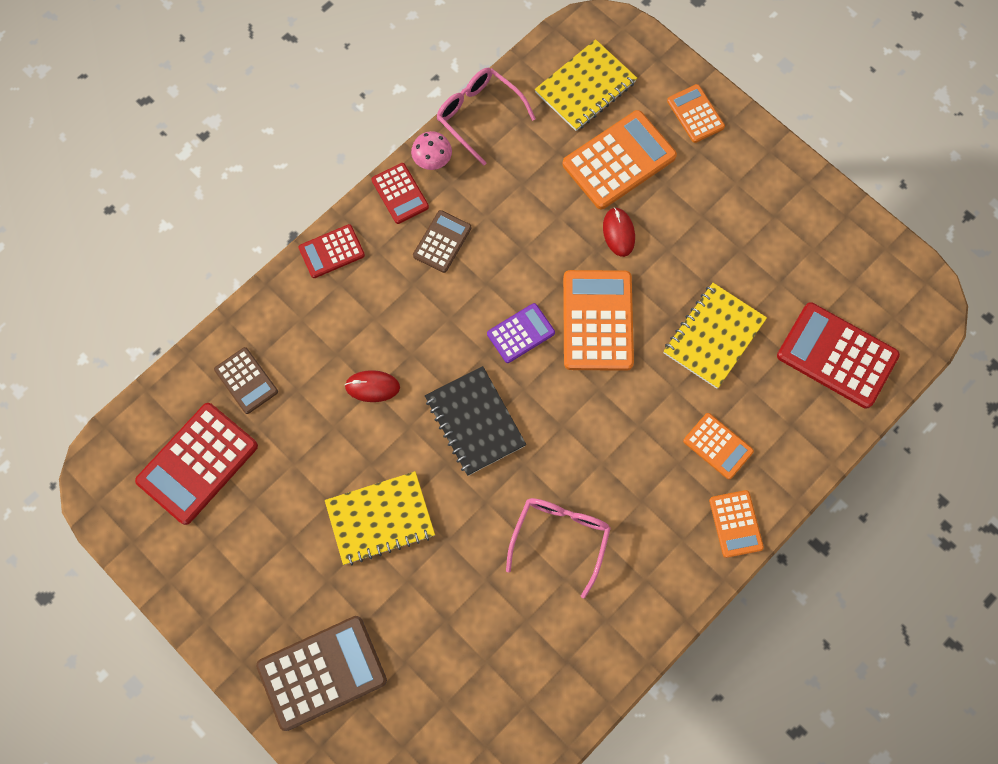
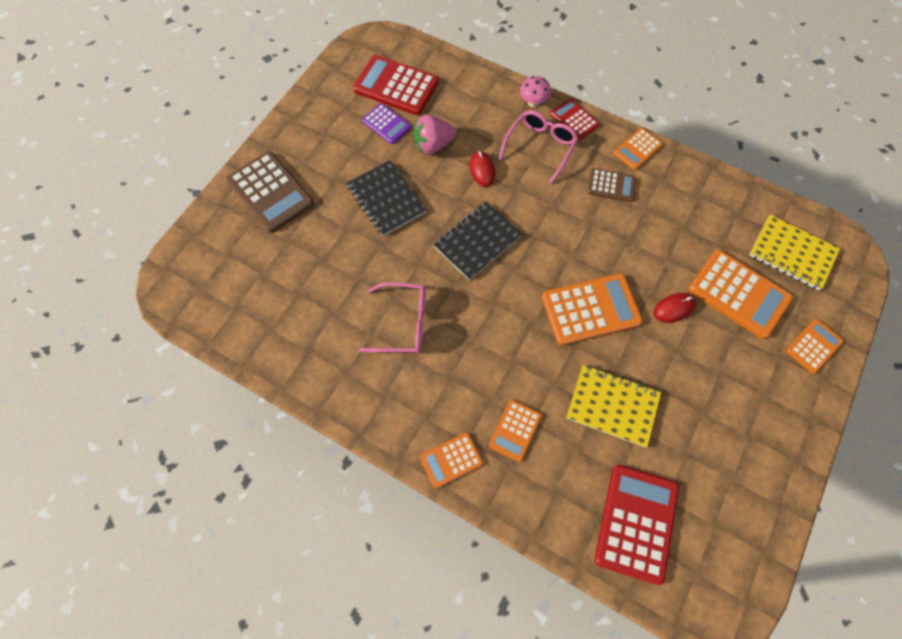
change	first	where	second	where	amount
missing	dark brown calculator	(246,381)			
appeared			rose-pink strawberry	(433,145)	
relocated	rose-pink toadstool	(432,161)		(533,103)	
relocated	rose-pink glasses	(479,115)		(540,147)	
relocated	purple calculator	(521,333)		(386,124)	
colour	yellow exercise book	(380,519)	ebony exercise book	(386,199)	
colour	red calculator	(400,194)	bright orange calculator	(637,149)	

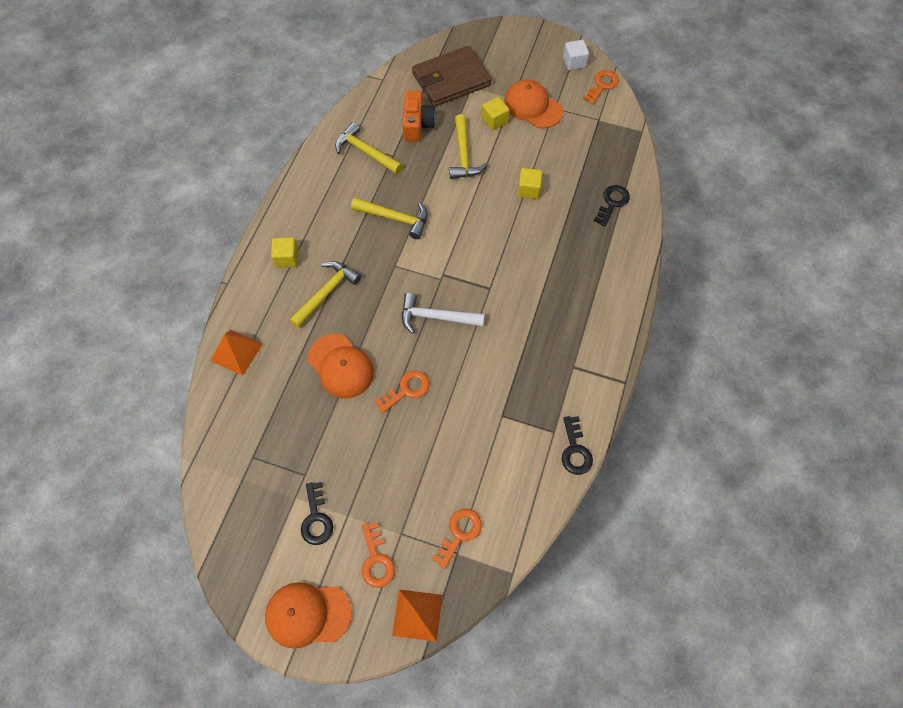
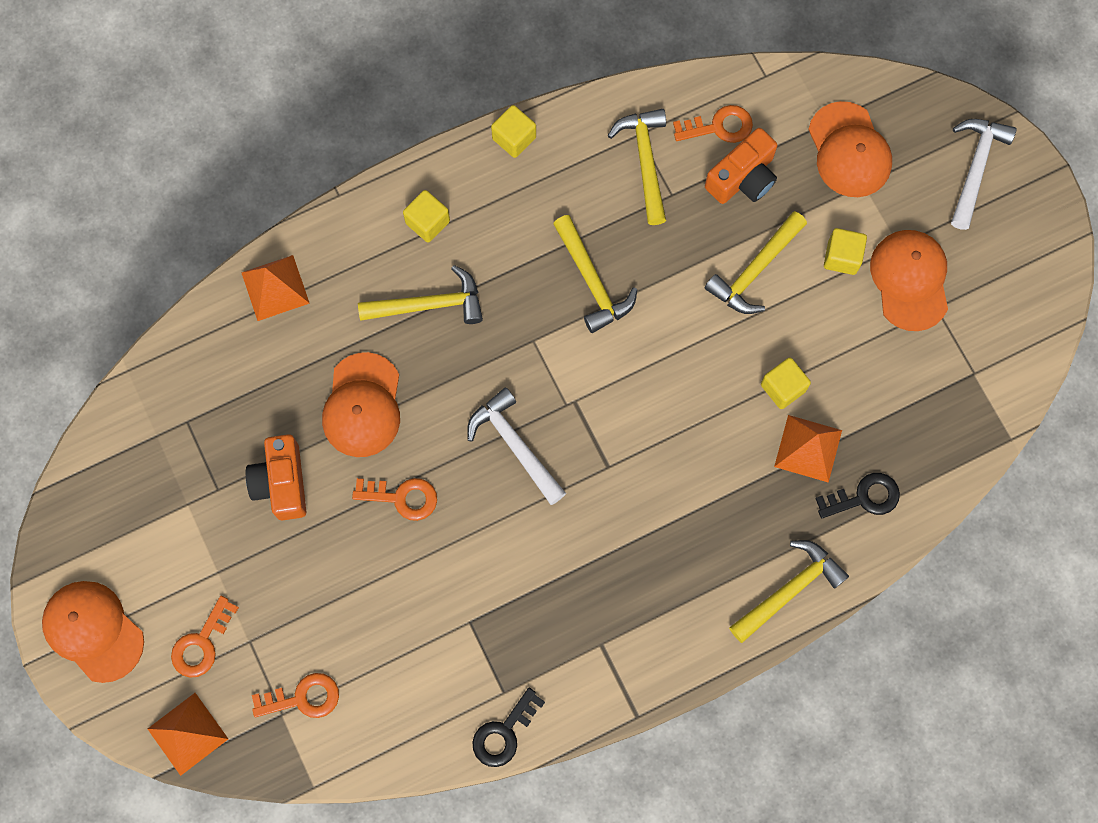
change	first	where	second	where	amount
missing	ebony key	(316,519)			
missing	pure white solid cube	(574,62)			
appeared			bright orange photo camera	(282,482)	
appeared			yellow solid cube	(514,138)	
appeared			yellow hammer	(789,590)	
appeared			bright orange pyramid	(808,448)	
appeared			pure white hammer	(975,168)	
relocated	bright orange key	(602,85)		(719,127)	
exchanged	dark brown billfold	(451,79)	bright orange peaked cap	(849,150)	

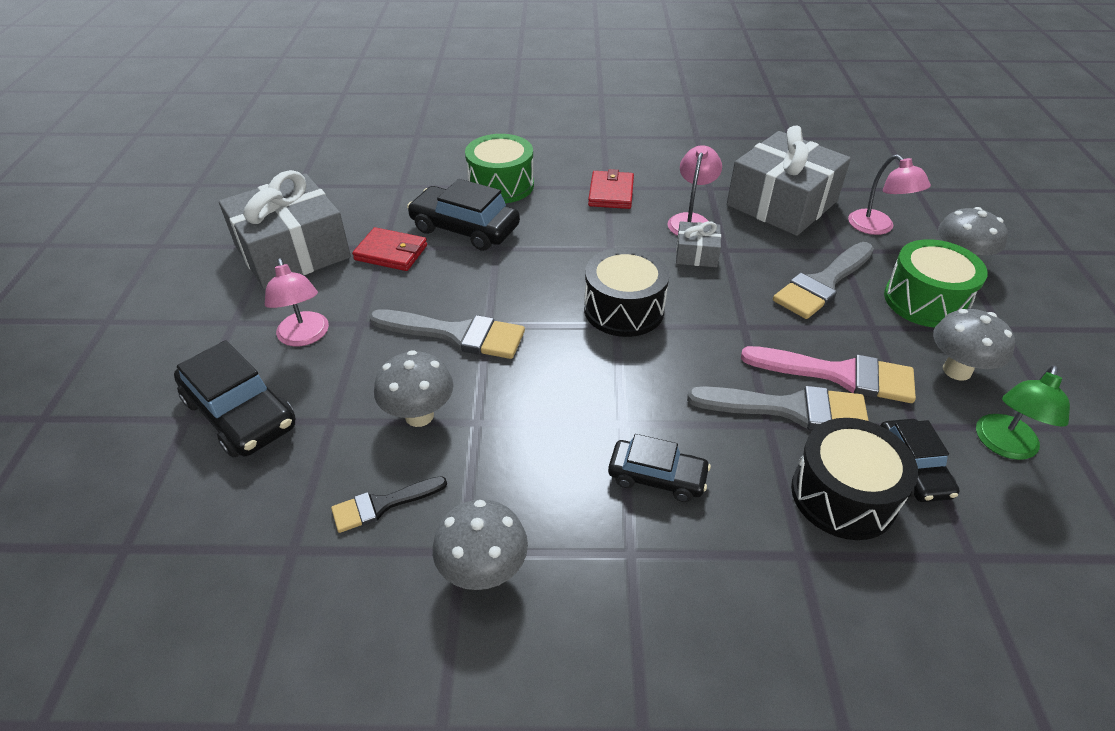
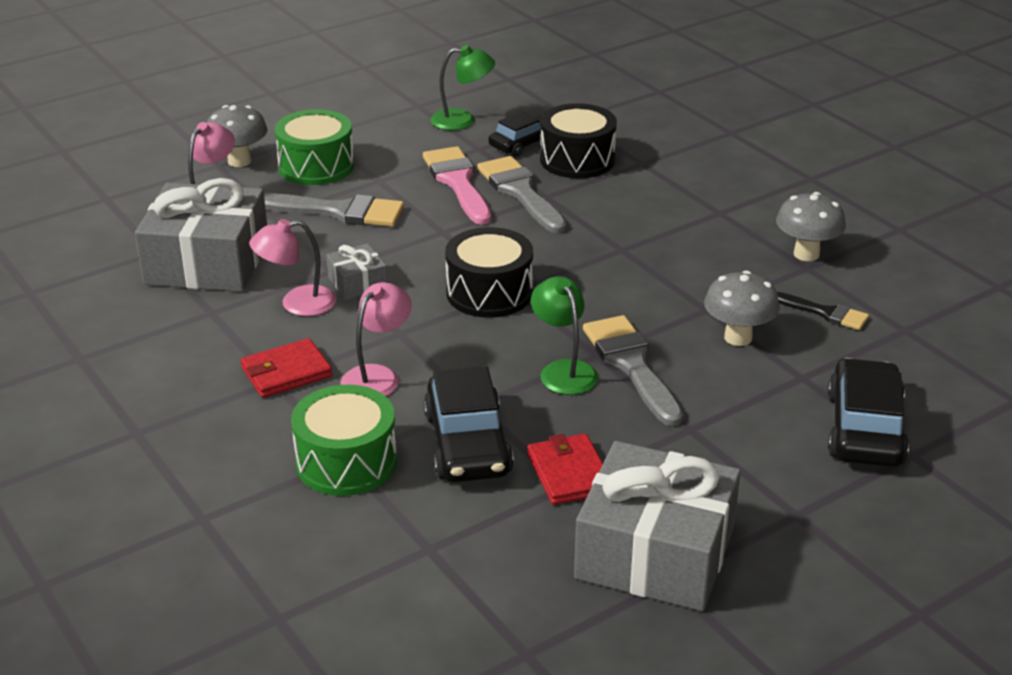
change	first	where	second	where	amount
missing	ebony car	(657,477)			
missing	gray toadstool	(957,370)			
appeared			leaf-green lamp	(563,370)	
relocated	rose-pink lamp	(304,337)		(377,376)	

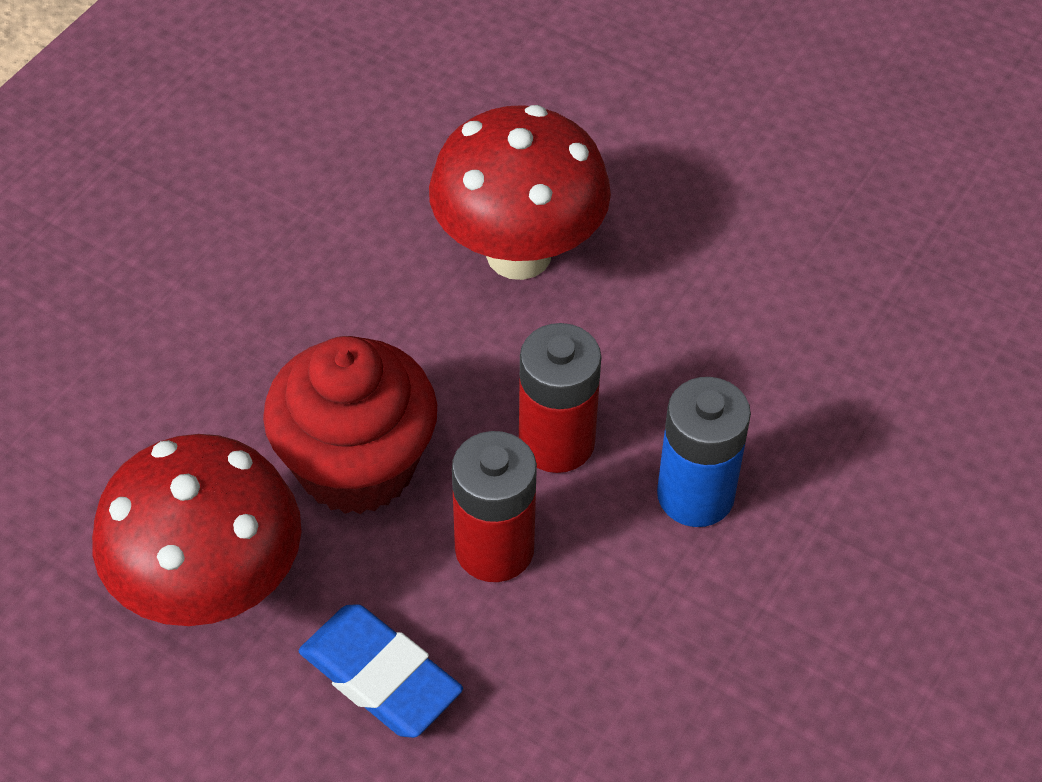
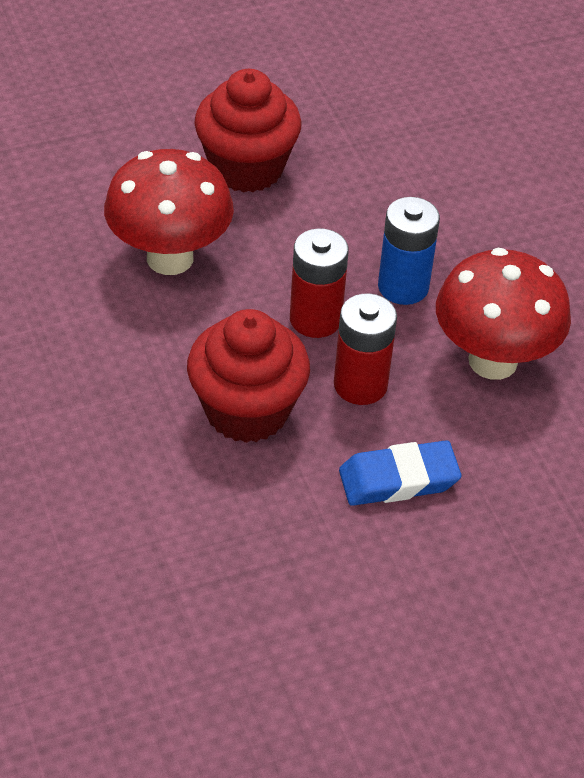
change	first	where	second	where	amount
appeared			red cupcake	(246,168)	
relocated	red toadstool	(211,589)		(492,361)	

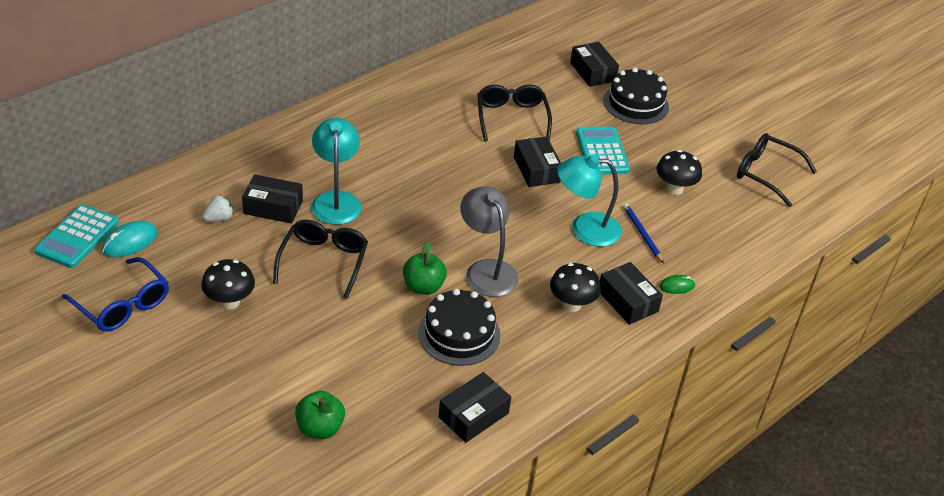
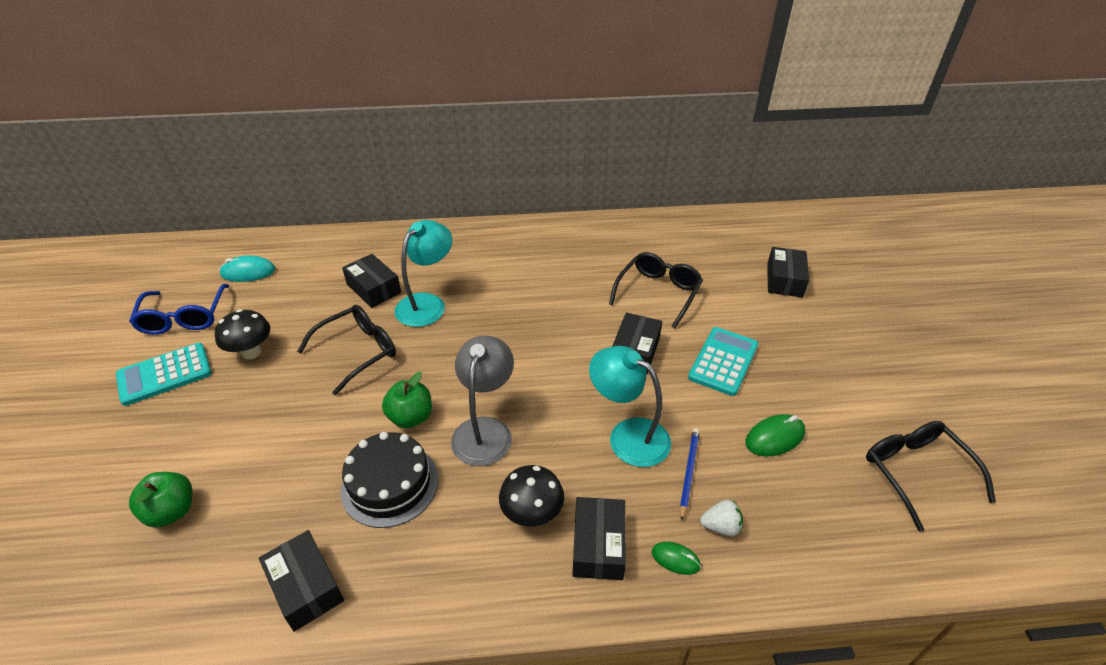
change	first	where	second	where	amount
missing	ebony layer cake	(636,103)			
relocated	turquoise calculator	(77,237)		(164,374)	
relocated	pure white strawberry	(219,218)		(721,526)	
exchanged	ebony toadstool	(674,189)	leaf-green mouse	(774,437)	
spun	ebony box	(473,415)		(305,587)	60 degrees clockwise

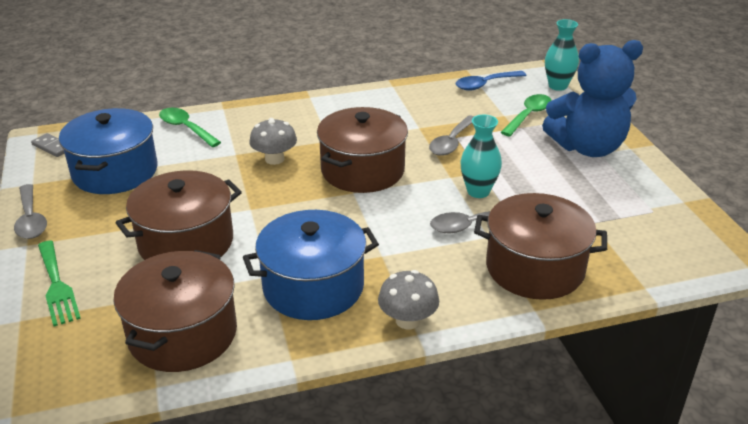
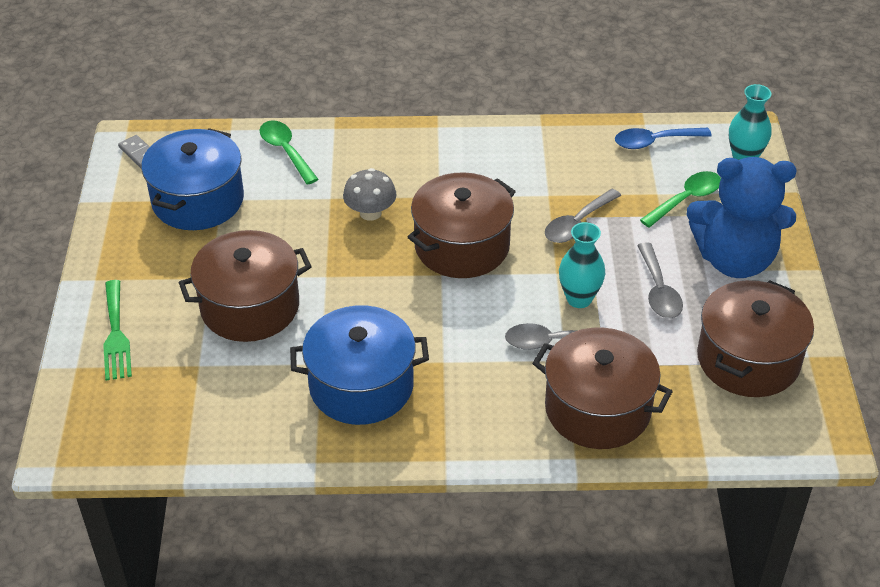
change	first	where	second	where	amount
missing	gray toadstool	(407,320)			
relocated	gray teaspoon	(31,219)		(658,290)	
relocated	dark brown cooking pot	(183,334)		(748,359)	

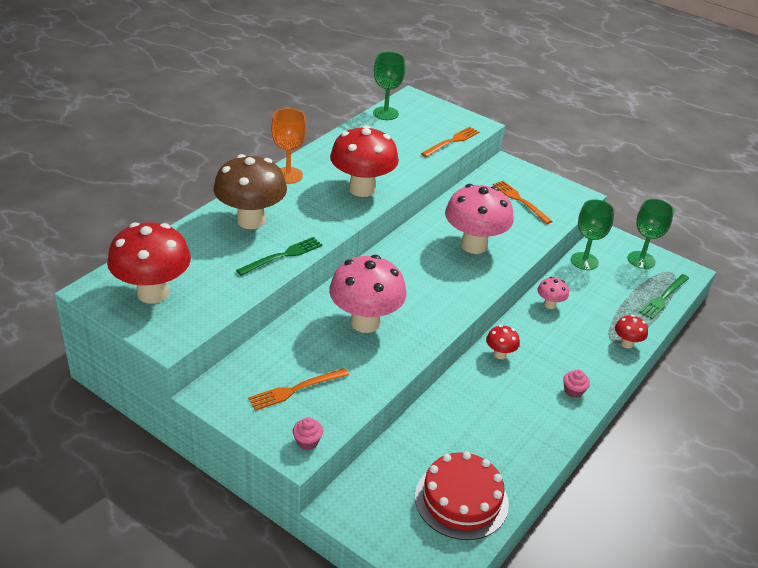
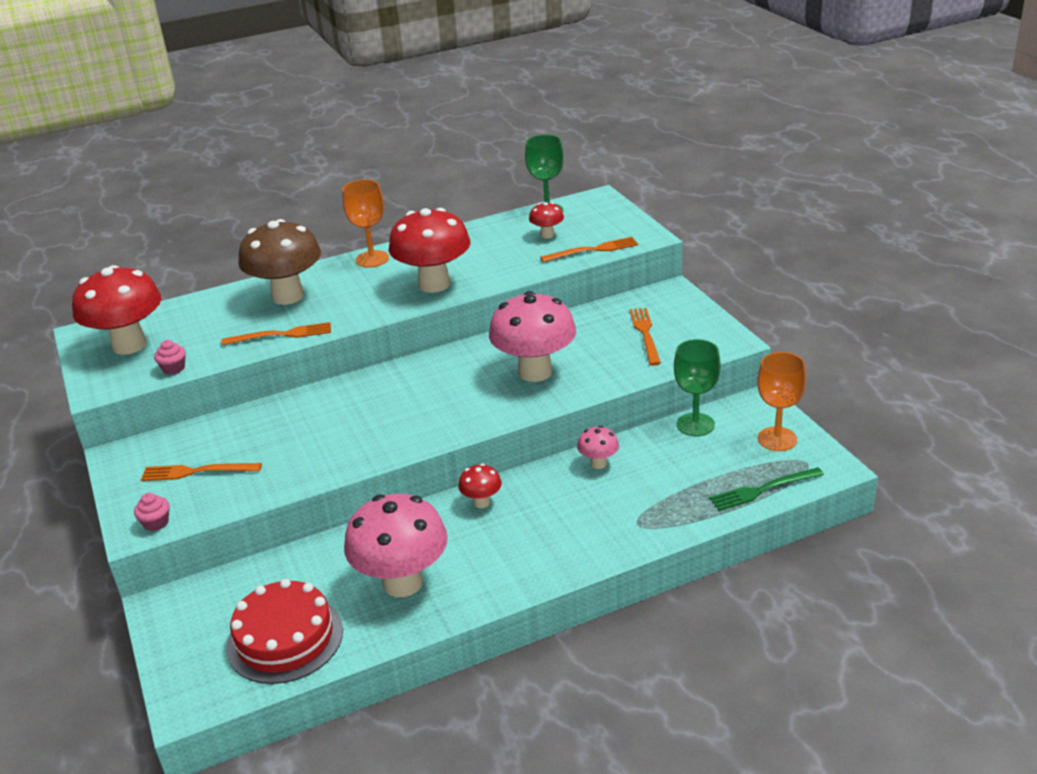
change	first	where	second	where	amount
relocated	rose-pink toadstool	(365,322)		(403,583)	
relocated	rose-pink cupcake	(573,391)		(173,368)	
relocated	red toadstool	(627,344)		(547,235)	
colour	leaf-green dinner fork	(282,256)	bright orange dinner fork	(281,335)	
colour	leaf-green goblet	(641,260)	bright orange goblet	(777,439)	

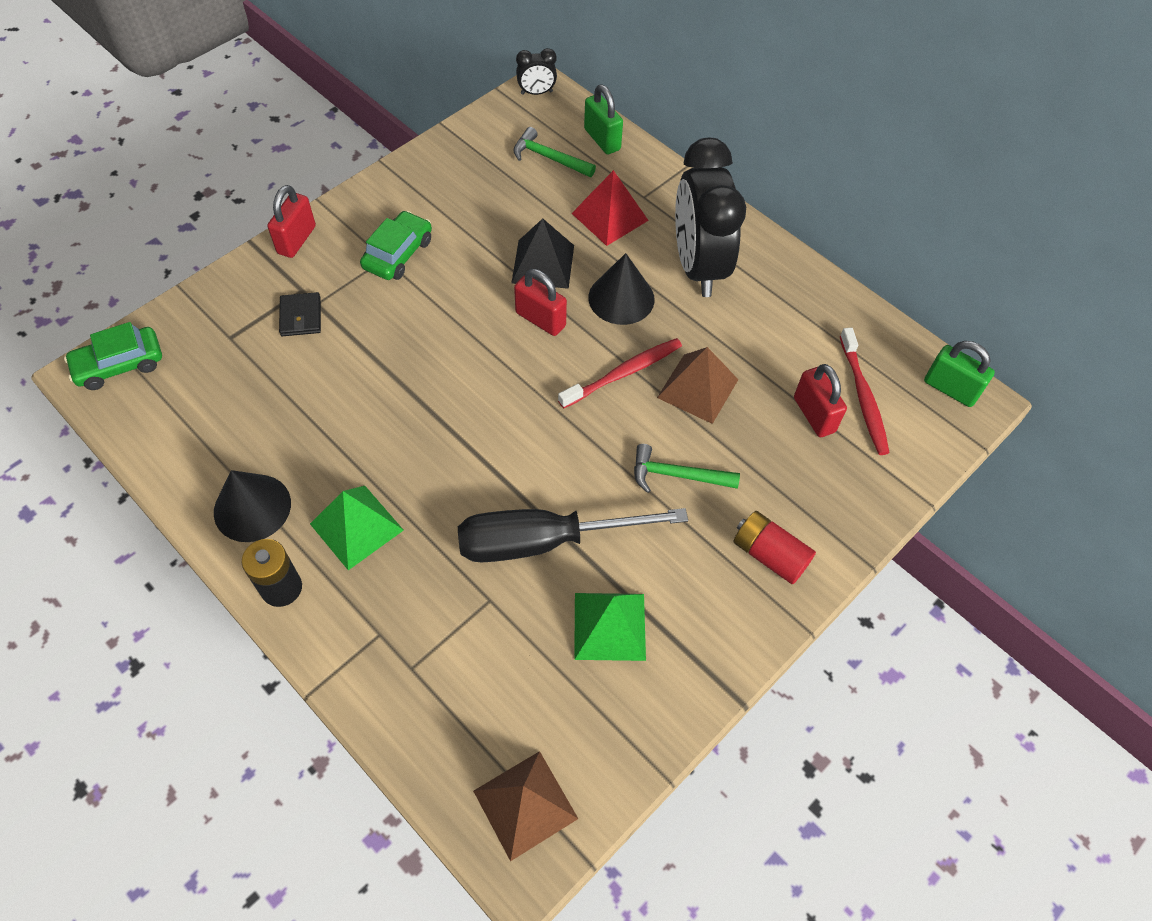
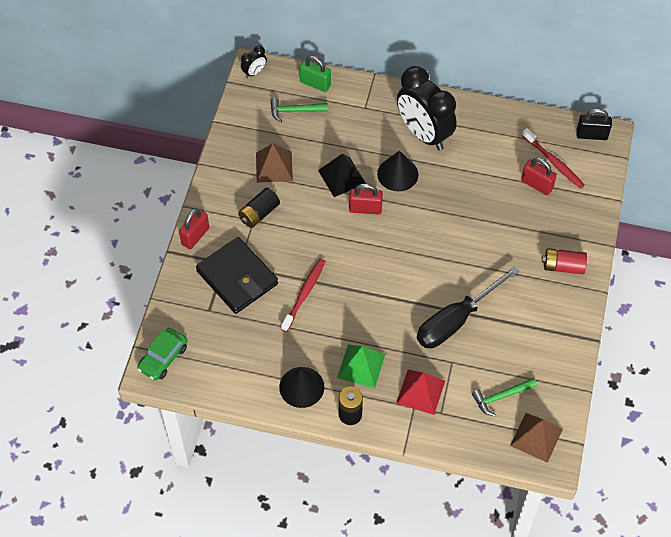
change	first	where	second	where	amount
missing	leaf-green pyramid	(609,626)			
relocated	red toothbrush	(624,373)		(304,294)	
relocated	red pyramid	(610,216)		(421,391)	
relocated	leaf-green hammer	(677,475)		(501,397)	
relocated	dark brown pyramid	(698,388)		(274,166)	
exchanged	leaf-green car	(398,254)	ebony AA battery	(259,213)	
colour	leaf-green lock	(950,389)	ebony lock	(591,135)	
spun	red lock	(296,240)		(195,236)	45 degrees clockwise
size	ebony billfold	(301,317)		(237,277)	x2.20

